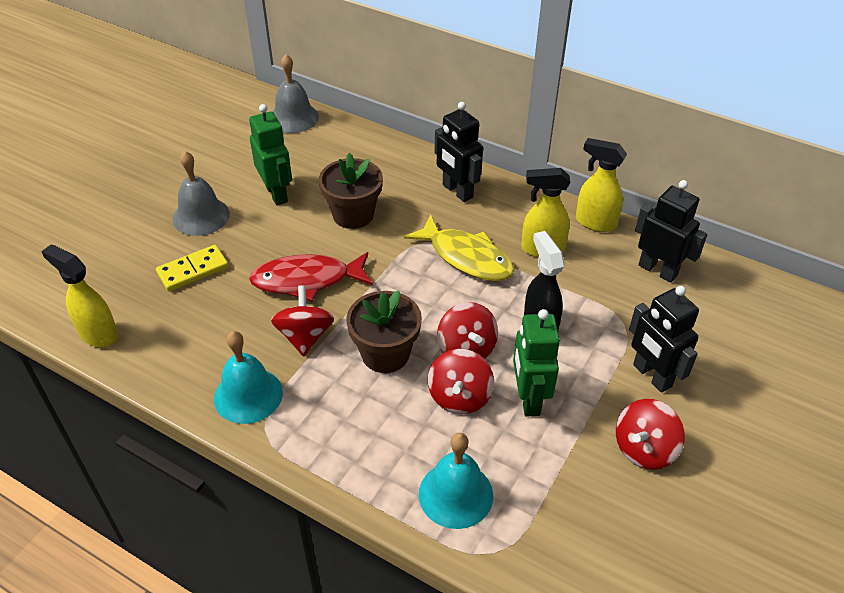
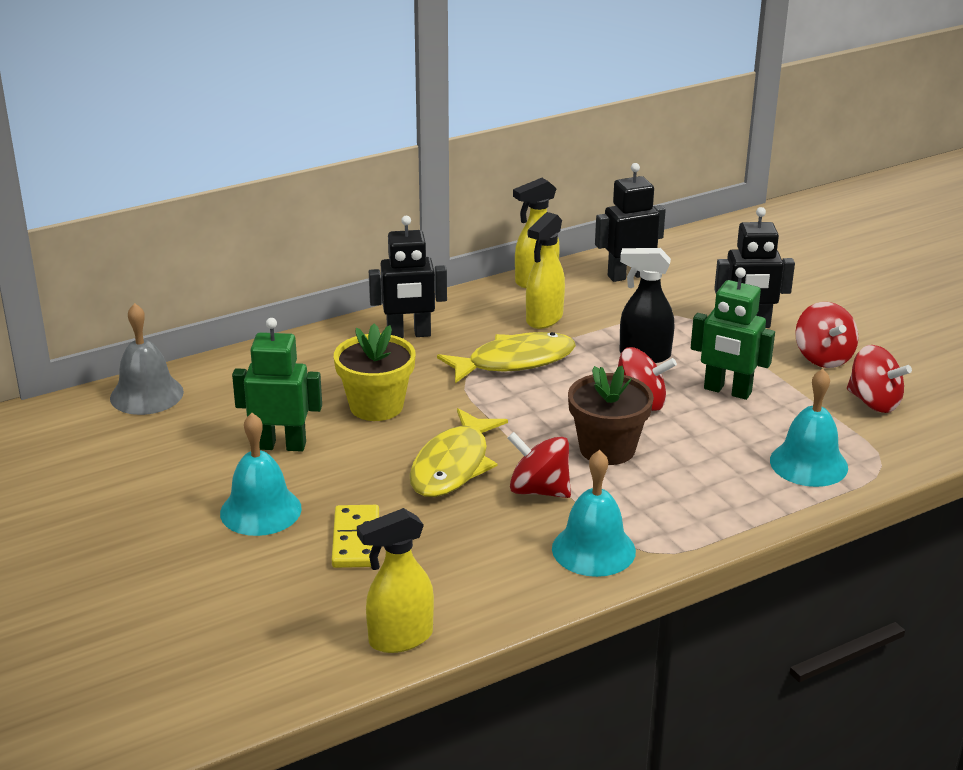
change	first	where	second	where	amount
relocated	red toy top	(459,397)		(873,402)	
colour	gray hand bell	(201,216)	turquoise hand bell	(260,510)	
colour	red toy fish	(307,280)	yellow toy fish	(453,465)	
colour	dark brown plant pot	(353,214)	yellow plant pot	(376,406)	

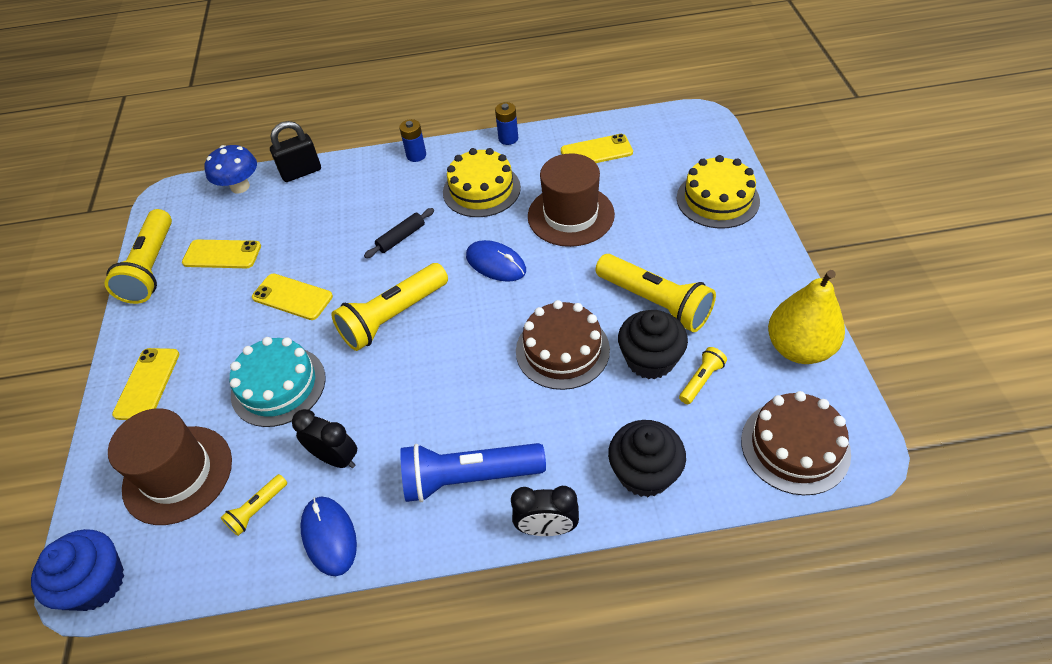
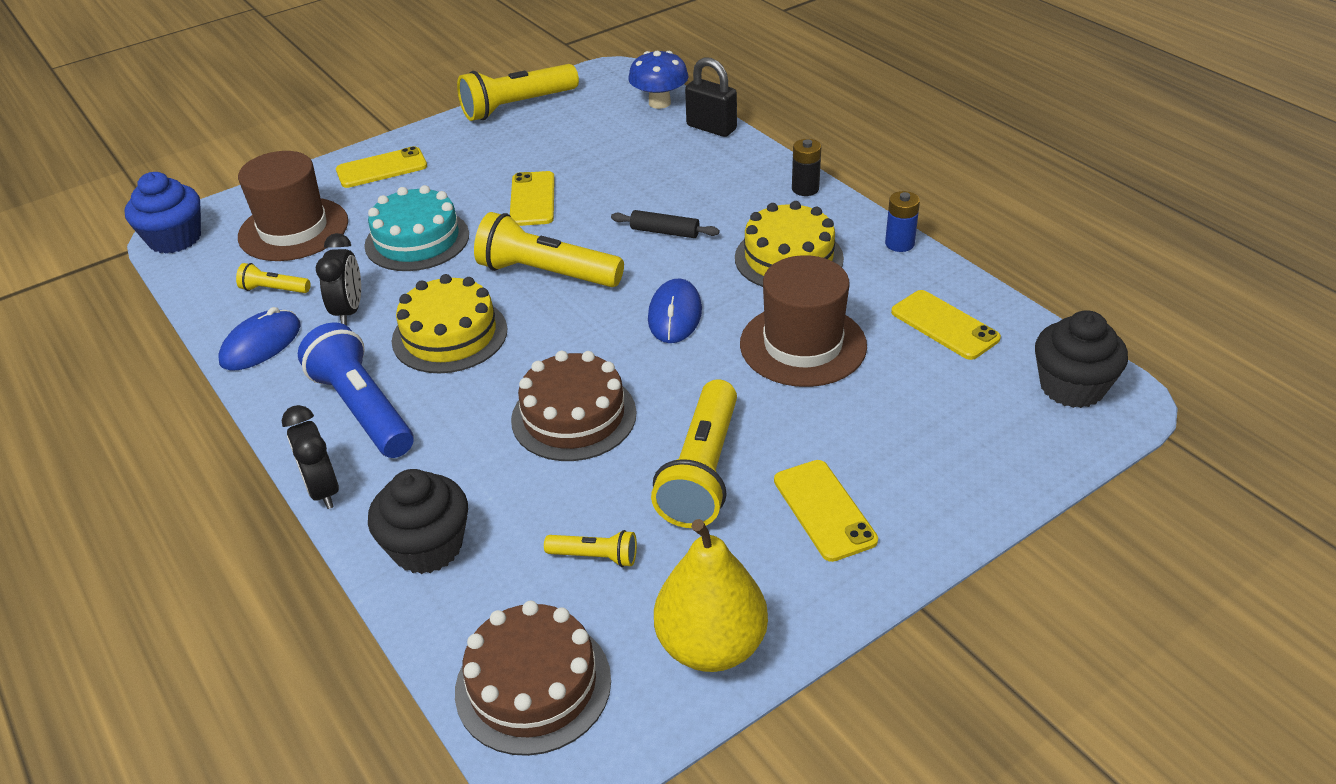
change	first	where	second	where	amount
relocated	yellow mobile phone	(222,254)		(824,510)	
relocated	ebony cupcake	(650,360)		(1072,387)	
relocated	yellow layer cake	(717,199)		(449,335)	
colour	blue AA battery	(416,155)	ebony AA battery	(805,189)	

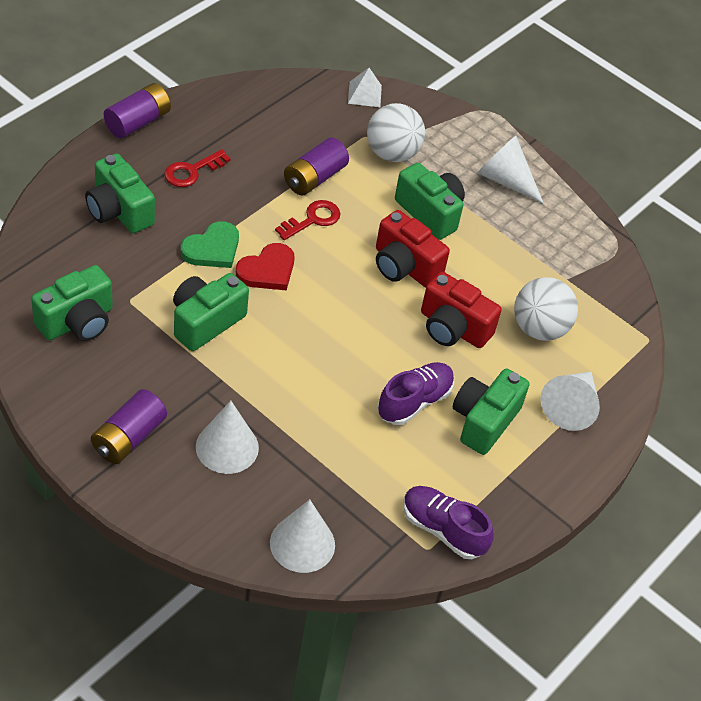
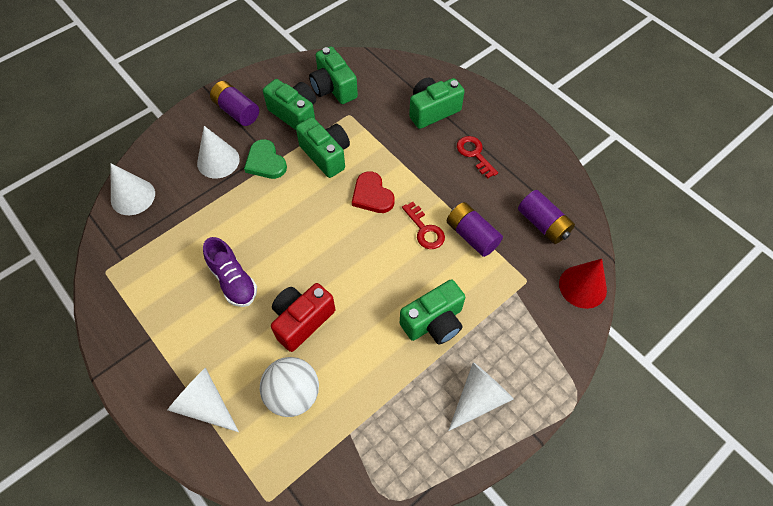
change	first	where	second	where	amount
missing	pure white ball	(392,153)			
missing	red photo camera	(404,266)			
missing	purple lace-up shoe	(443,530)			
relocated	purple AA battery	(138,122)		(543,224)	
relocated	leaf-green heart shape	(212,248)		(265,162)	
relocated	leaf-green photo camera	(484,421)		(295,114)	
exchanged	pure white pyramid	(364,94)	red cone	(582,286)	

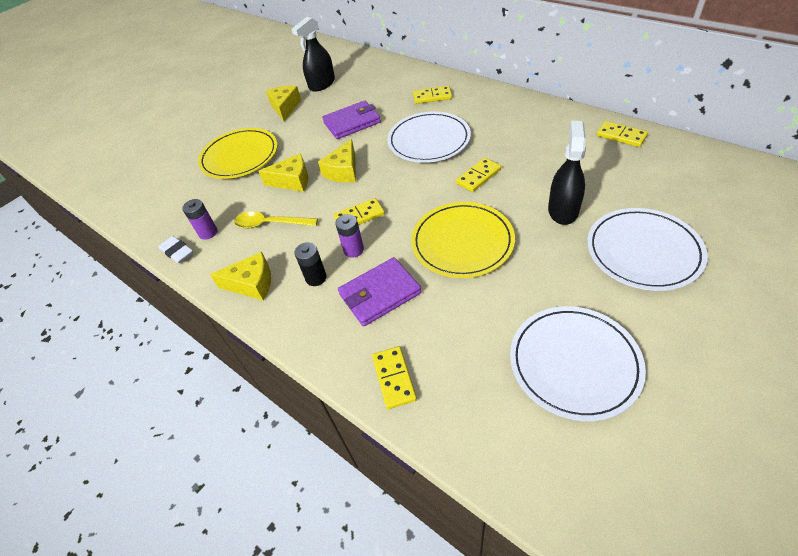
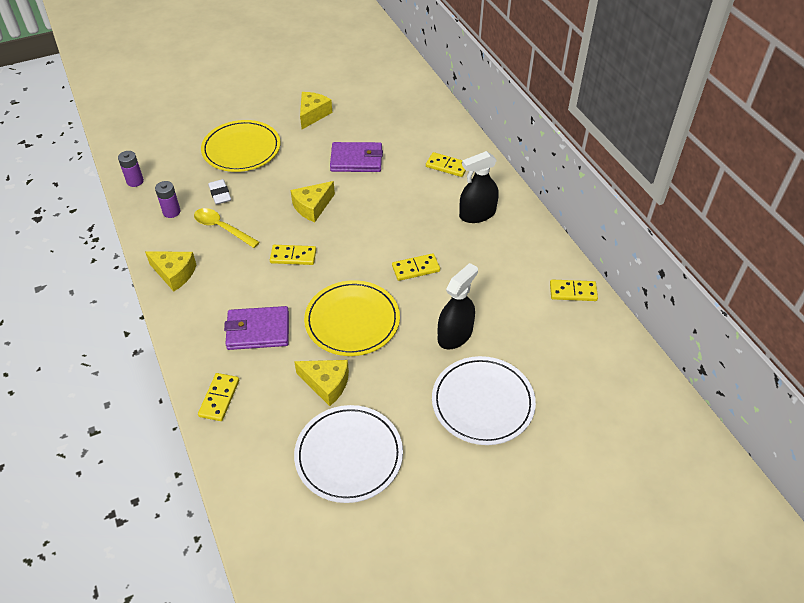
change	first	where	second	where	amount
missing	ebony AA battery	(316,278)			
missing	pure white flat dish	(429,140)			
relocated	pure white eraser	(177,252)		(220,194)	
relocated	yellow cheese wedge	(292,181)		(326,384)	
relocated	ebony spray cleaner	(322,84)		(477,214)	
relocated	purple AA battery	(353,250)		(135,181)	
spun	yellow domino piece	(621,136)		(573,292)	60 degrees counterclockwise

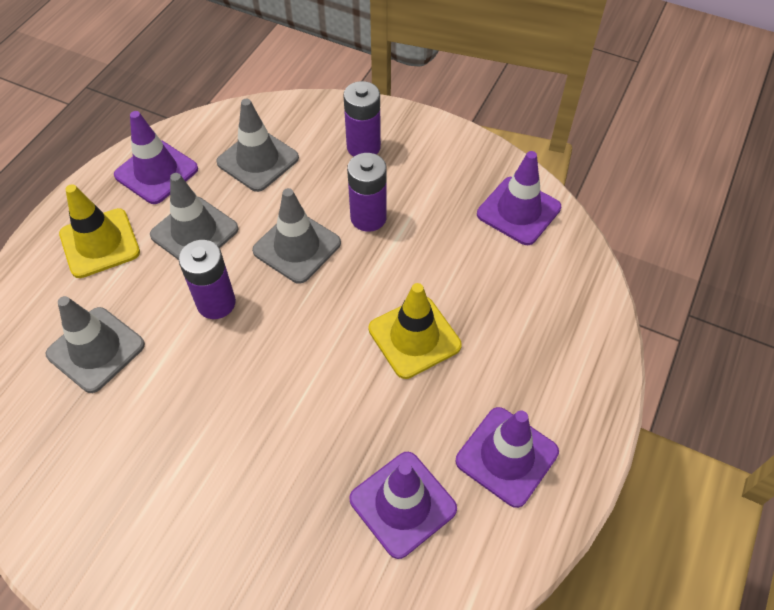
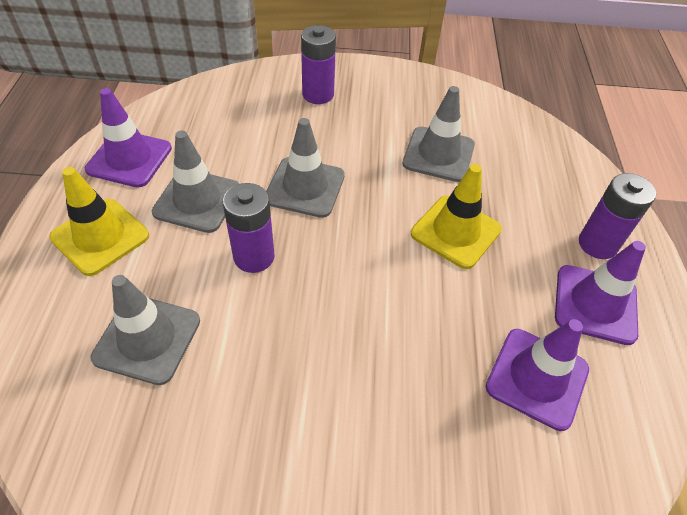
change	first	where	second	where	amount
missing	purple traffic cone	(518,211)			
relocated	gray traffic cone	(258,160)		(438,154)	
relocated	purple AA battery	(368,218)		(597,244)	

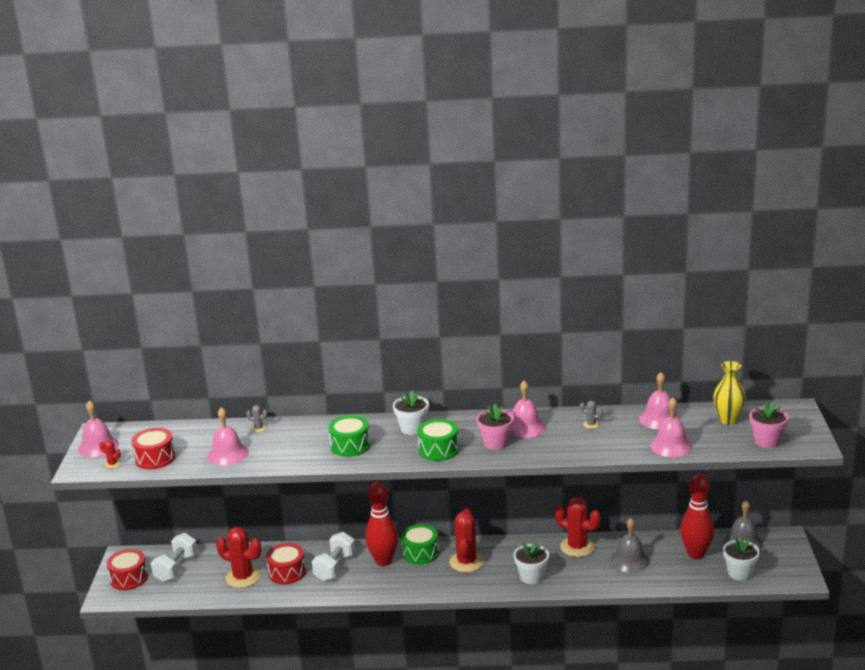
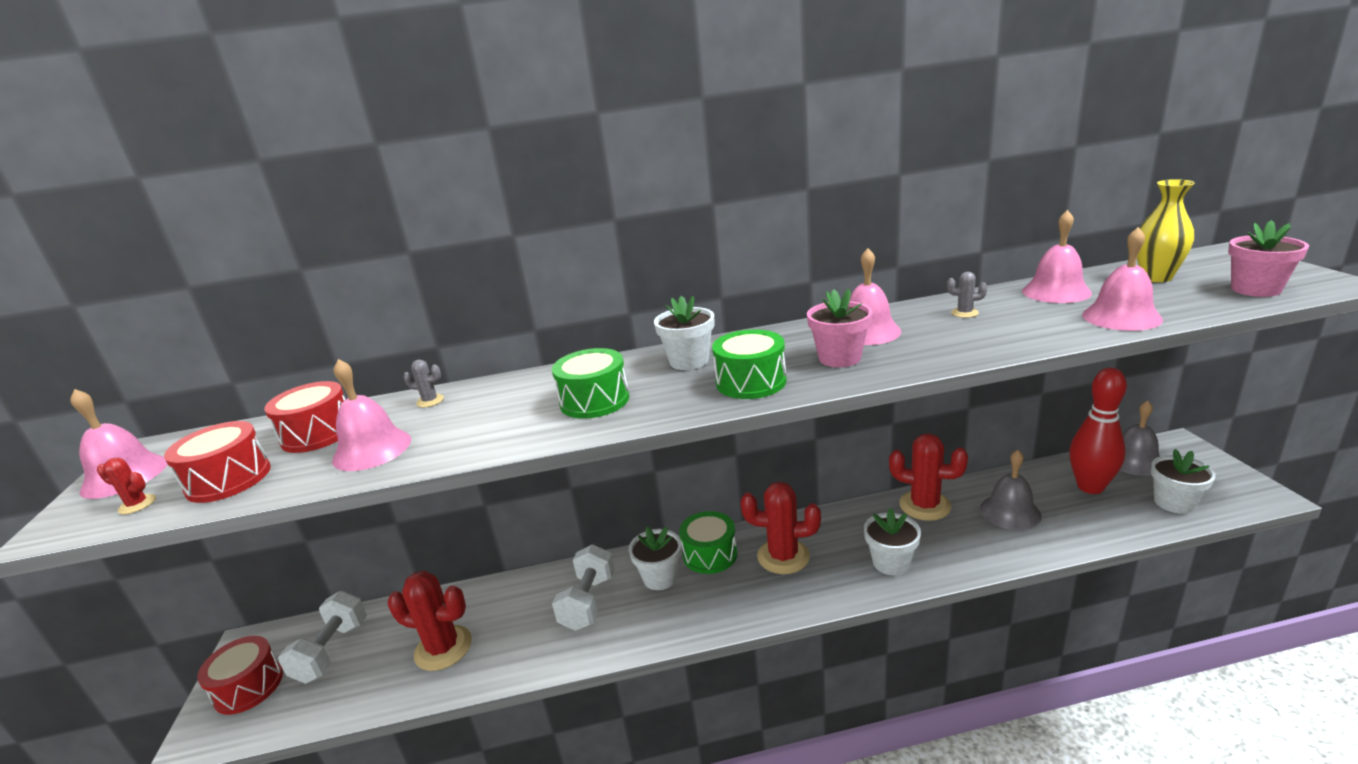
change	first	where	second	where	amount
relocated	red snare drum	(287,572)		(318,433)	
exchanged	red tenpin	(383,561)	pure white plant pot	(660,577)	
spun	red prickly plant	(466,562)		(783,556)	75 degrees counterclockwise

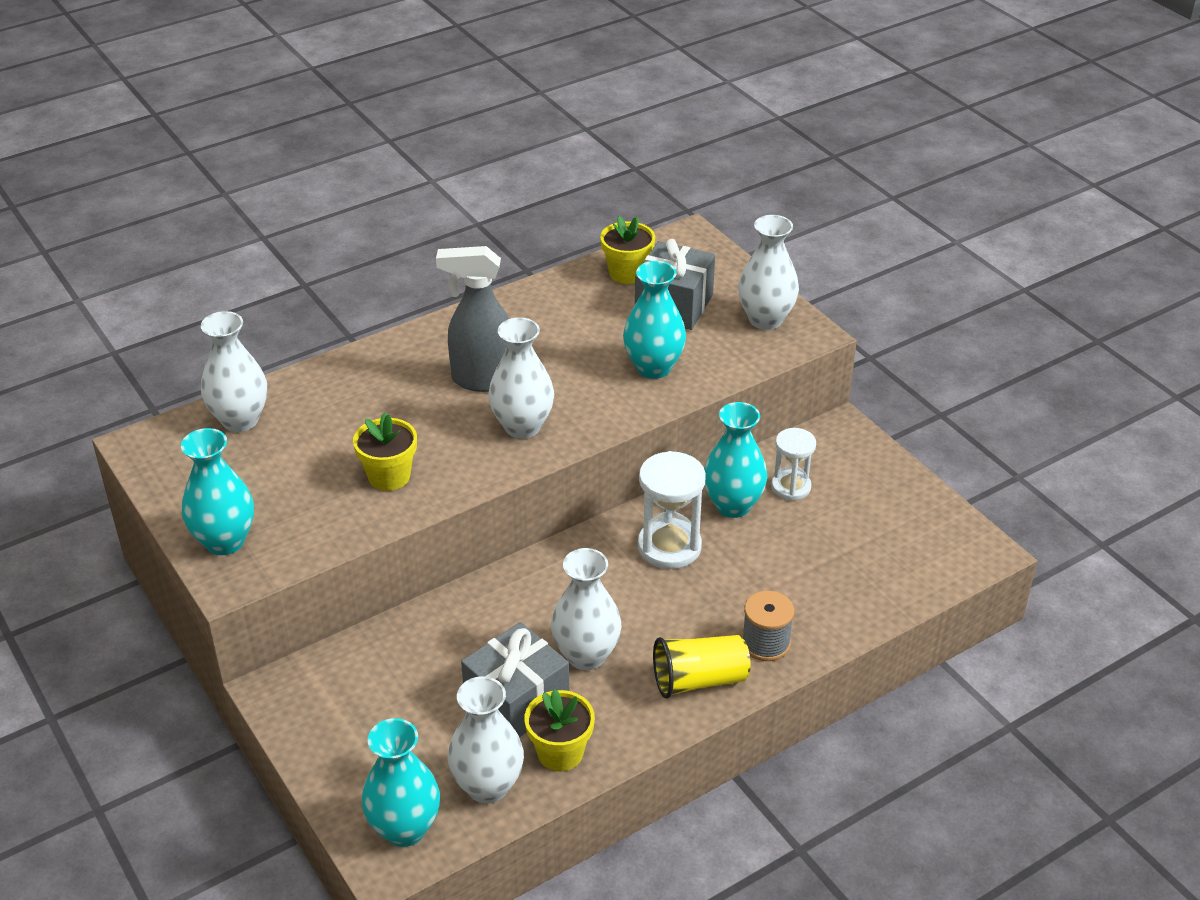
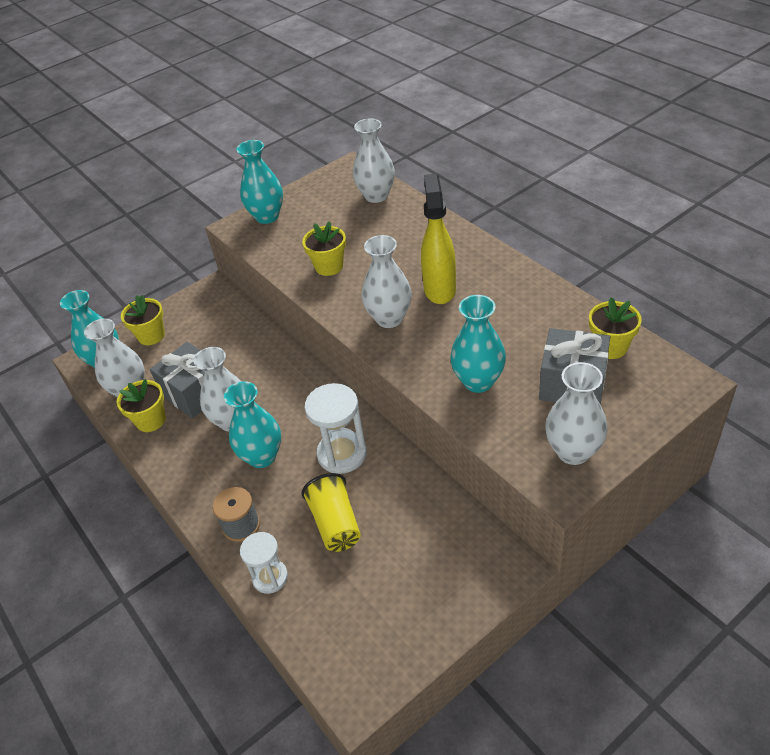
change	first	where	second	where	amount
appeared			yellow plant pot	(151,336)	
relocated	yellow beaker	(699,680)		(335,524)	
relocated	turquoise tall vase	(733,505)		(262,456)	
relocated	pure white sand timer	(791,487)		(270,577)	
colour	gray spray cleaner	(482,380)	yellow spray cleaner	(439,289)	

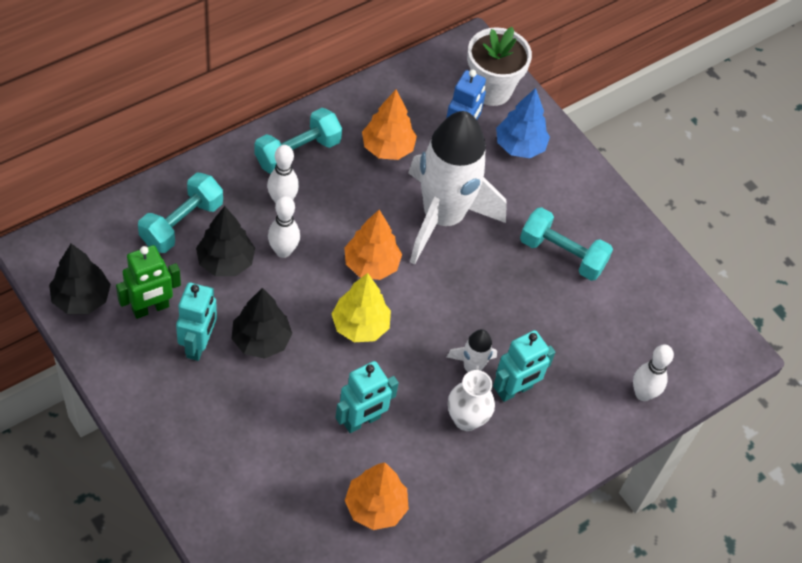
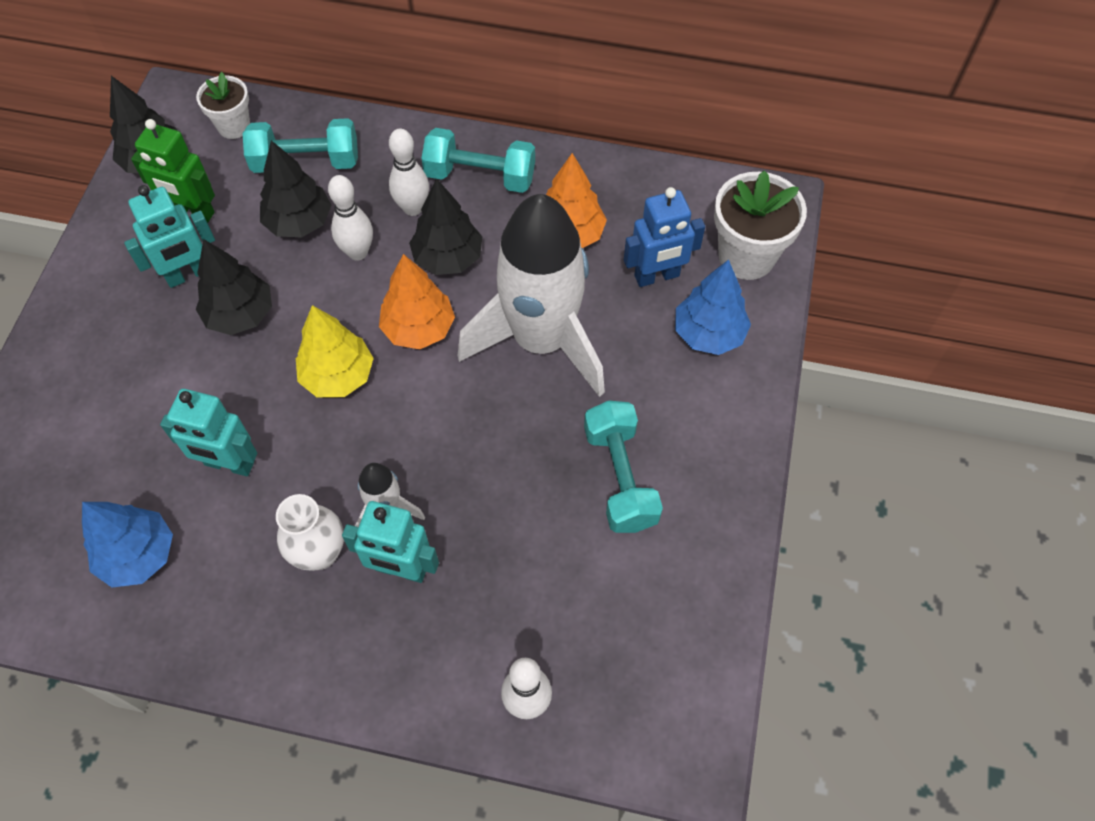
change	first	where	second	where	amount
appeared			pure white plant pot	(234,126)	
appeared			ebony tree	(448,258)	
colour	bright orange tree	(375,507)	blue tree	(138,555)	

